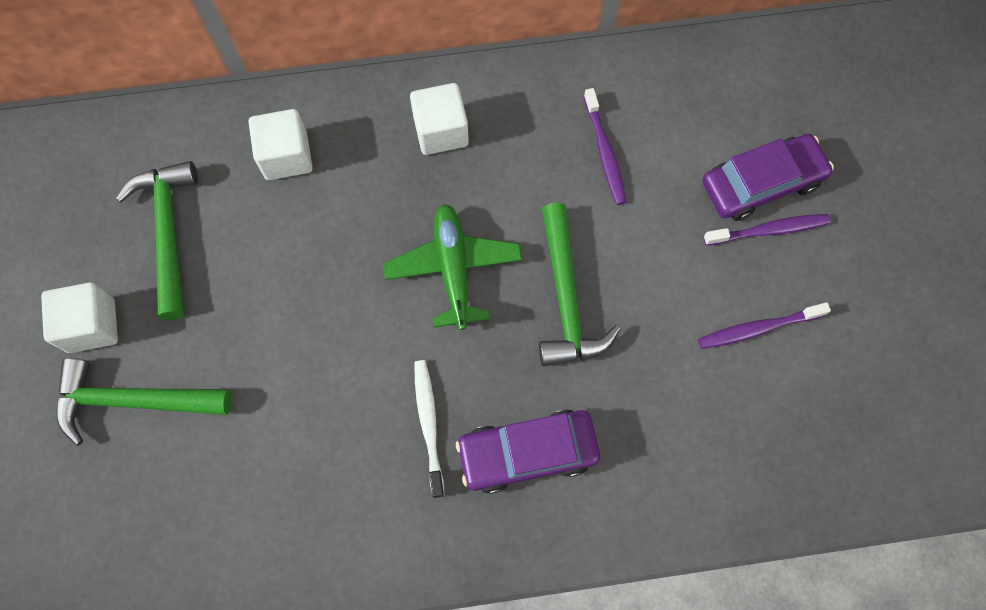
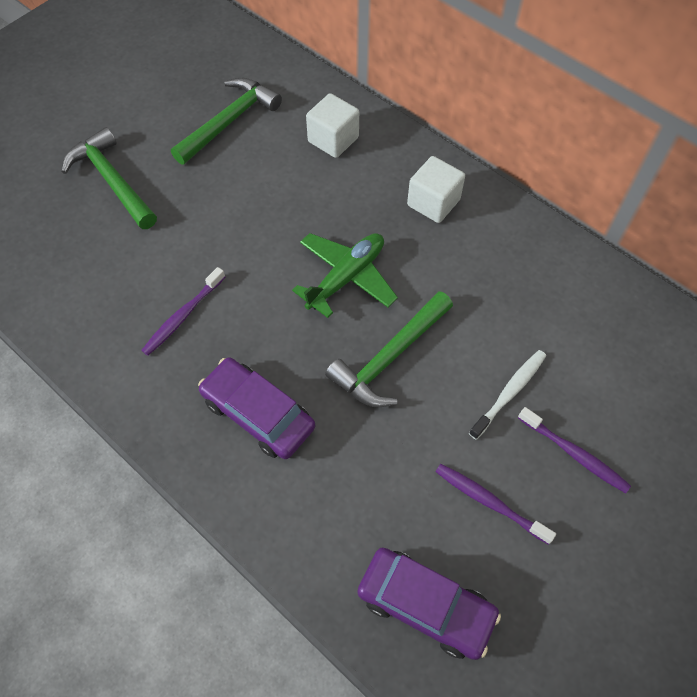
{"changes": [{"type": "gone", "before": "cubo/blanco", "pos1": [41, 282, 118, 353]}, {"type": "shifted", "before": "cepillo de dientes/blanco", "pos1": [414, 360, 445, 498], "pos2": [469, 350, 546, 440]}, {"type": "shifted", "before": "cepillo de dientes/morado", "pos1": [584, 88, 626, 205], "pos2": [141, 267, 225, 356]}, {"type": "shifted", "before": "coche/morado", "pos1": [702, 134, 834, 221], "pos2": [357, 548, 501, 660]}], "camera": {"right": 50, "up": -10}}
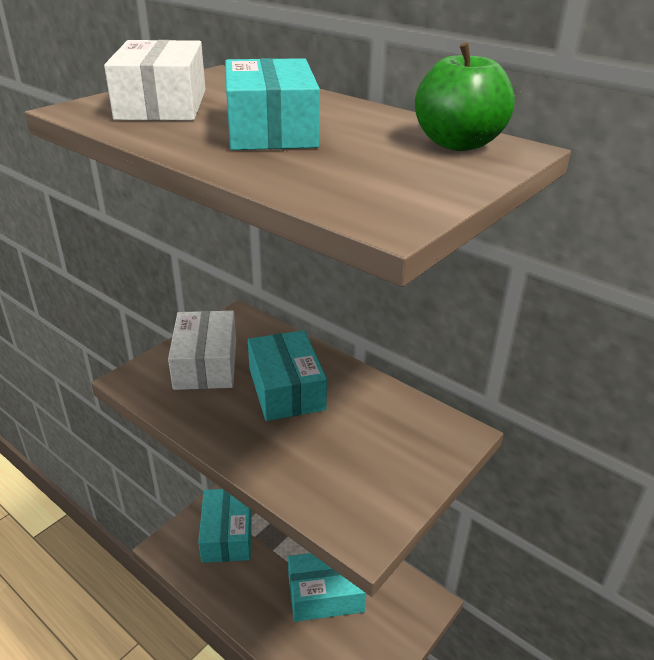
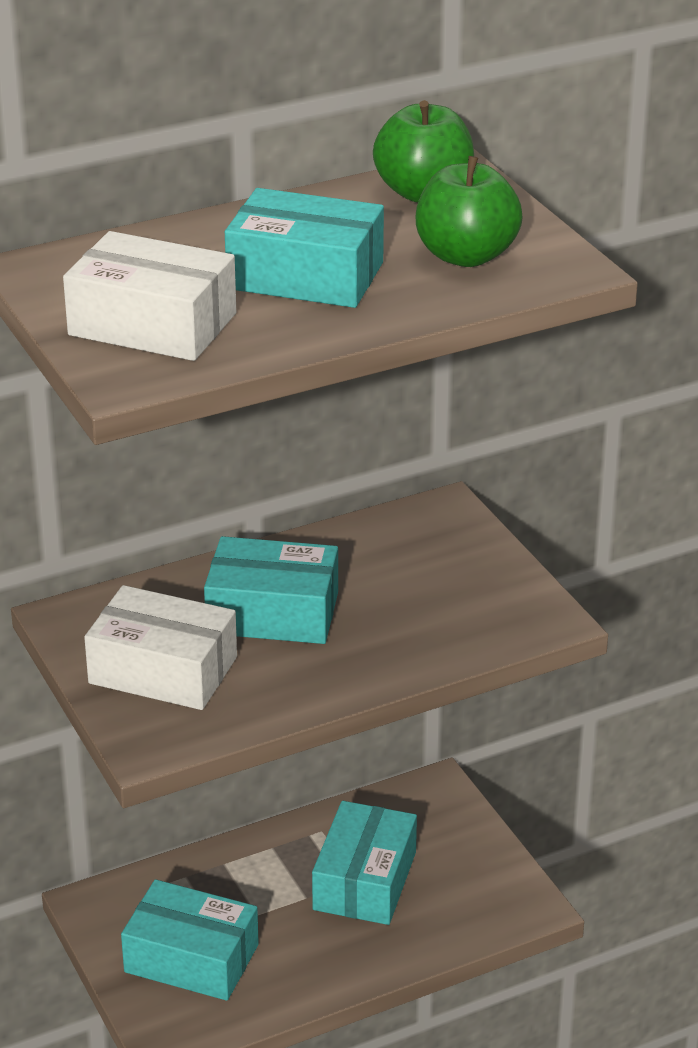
{"changes": [{"type": "new", "after": "manzana/verde", "pos2": [416, 156, 523, 267]}], "camera": {"right": -65, "up": 0}}
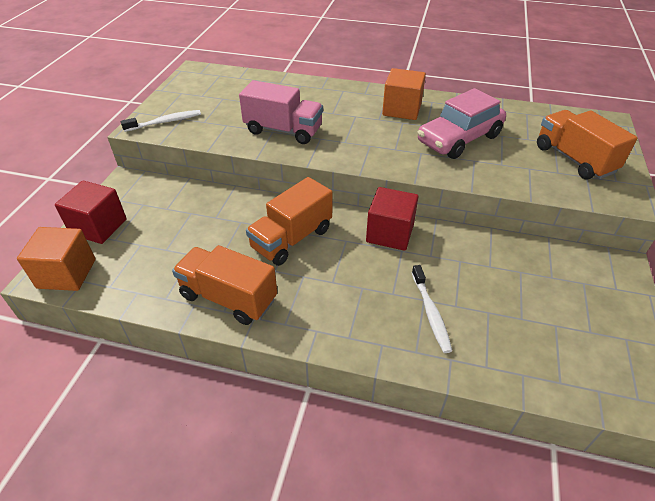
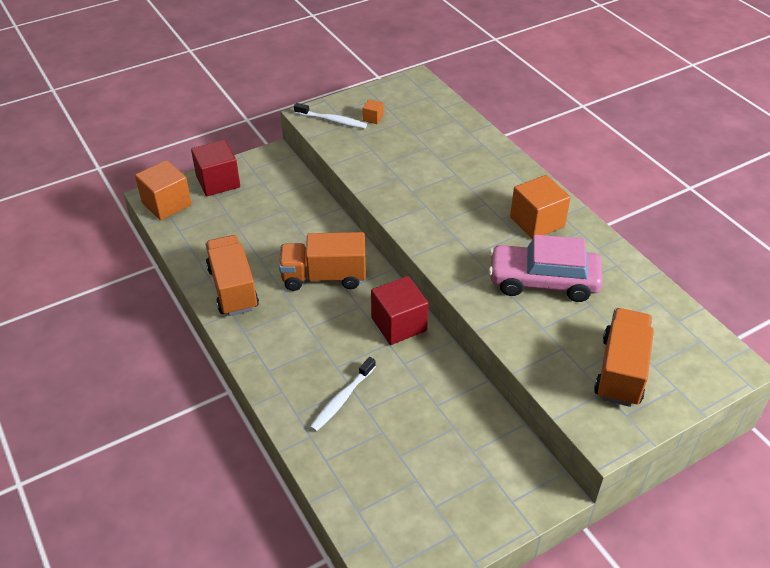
{"changes": [{"type": "gone", "before": "camión/rosa", "pos1": [239, 80, 323, 144]}, {"type": "new", "after": "cubo/naranja", "pos2": [363, 99, 383, 124]}], "camera": {"right": 45, "up": 0}}
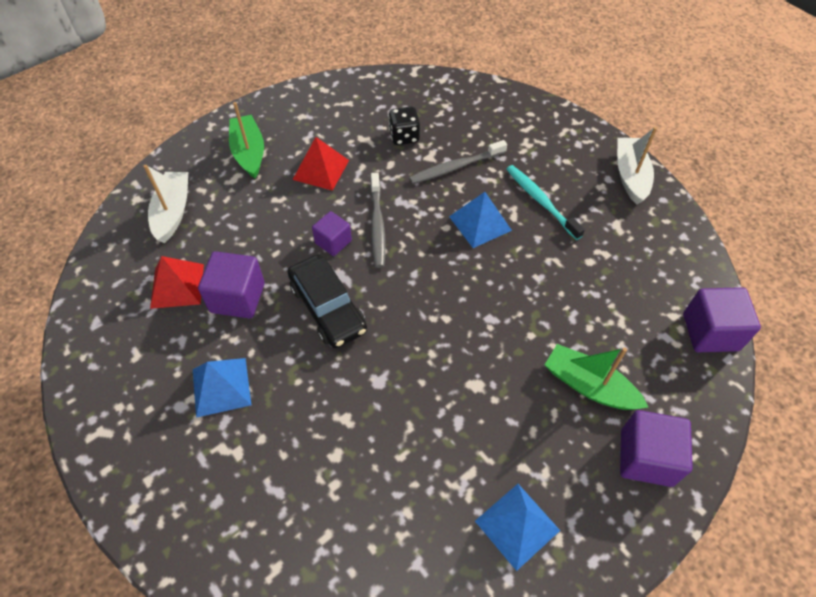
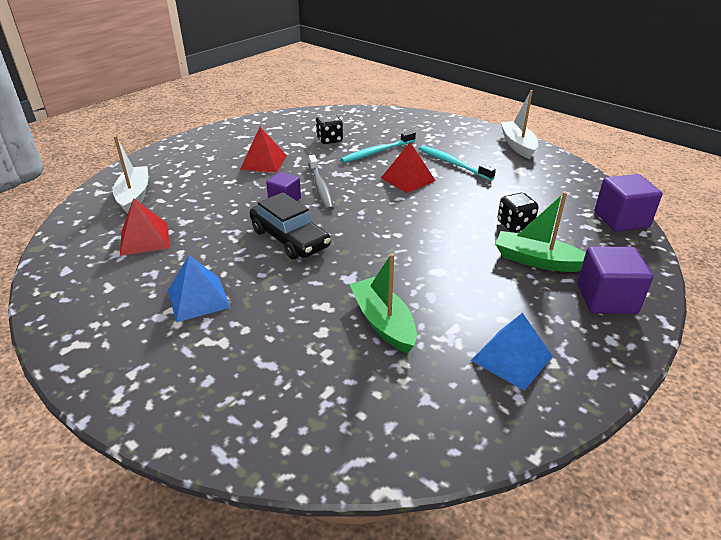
{"changes": [{"type": "gone", "before": "cubo/morado", "pos1": [198, 251, 265, 319]}, {"type": "shifted", "before": "barco/verde", "pos1": [229, 102, 264, 178], "pos2": [349, 253, 417, 353]}, {"type": "repainted", "before": "cepillo de dientes/gris", "after": "cepillo de dientes/turquesa", "pos1": [409, 140, 507, 184], "pos2": [341, 131, 416, 163]}, {"type": "repainted", "before": "pirámide/azul", "after": "pirámide/rojo", "pos1": [449, 192, 512, 248], "pos2": [381, 142, 436, 193]}, {"type": "new", "after": "dado/negro", "pos2": [498, 193, 539, 232]}], "camera": {"right": -10, "up": -20}}
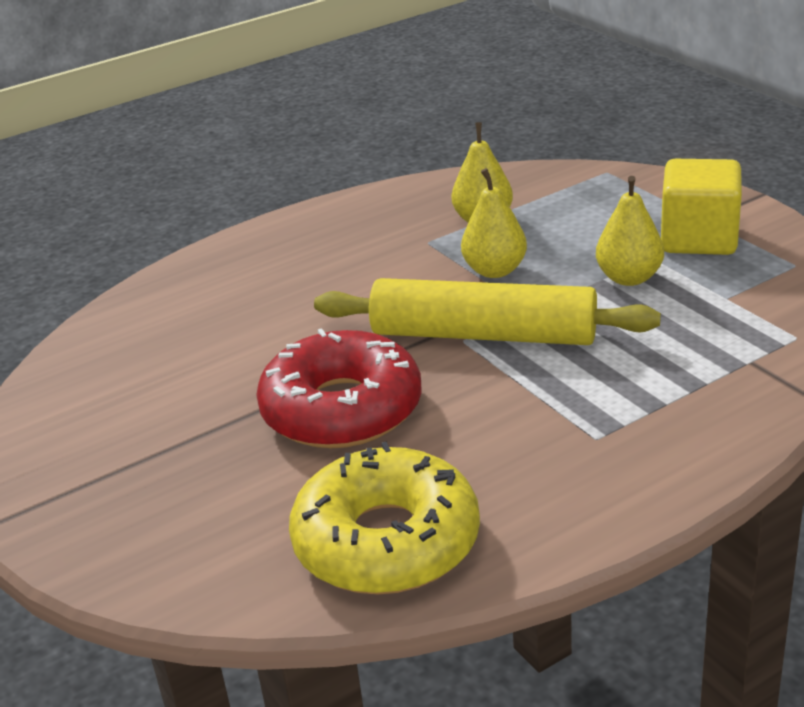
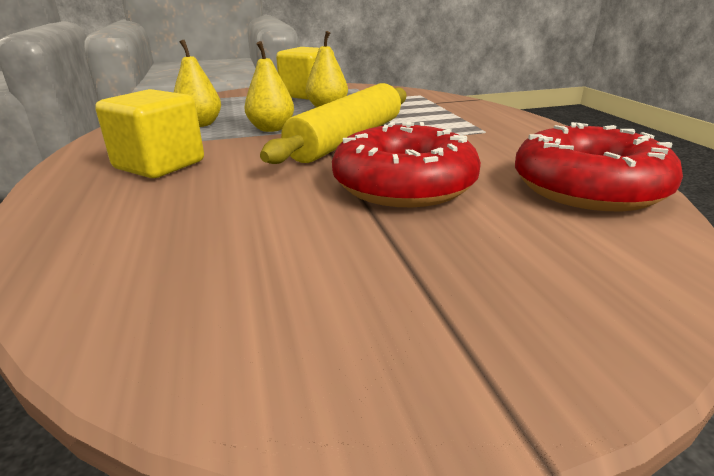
{"changes": [{"type": "repainted", "before": "rosquilla/amarillo", "after": "rosquilla/rojo", "pos1": [289, 441, 480, 594], "pos2": [515, 122, 683, 211]}, {"type": "new", "after": "cubo/amarillo", "pos2": [95, 89, 204, 178]}], "camera": {"right": -75, "up": -5}}
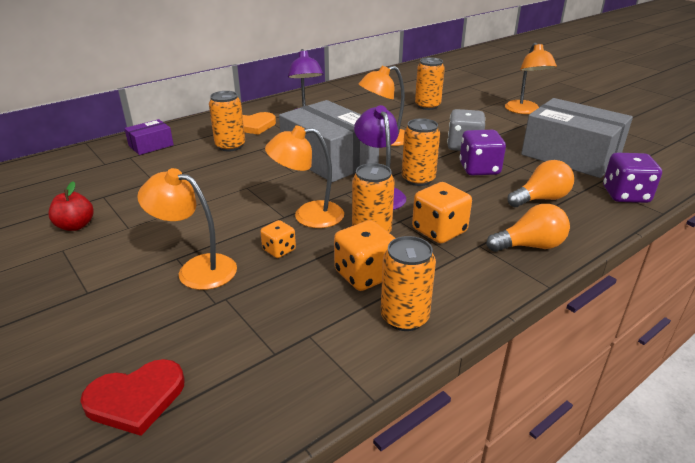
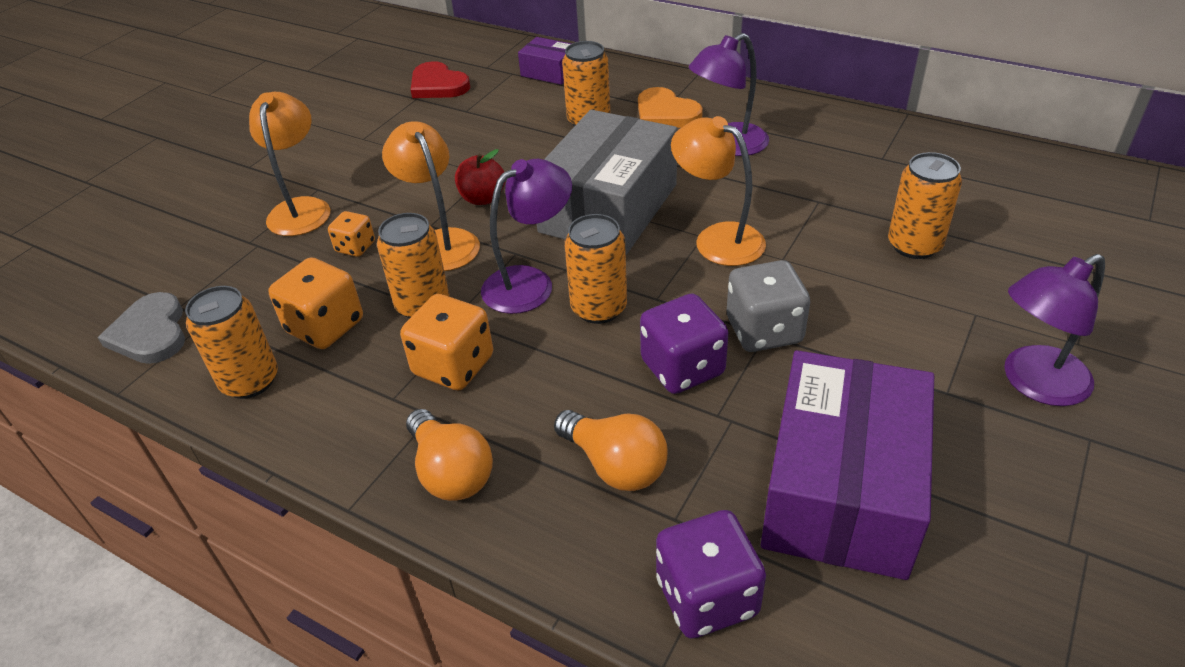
{"changes": [{"type": "shifted", "before": "manzana/rojo", "pos1": [48, 181, 94, 231], "pos2": [455, 149, 505, 205]}, {"type": "shifted", "before": "corazón/rojo", "pos1": [80, 359, 185, 436], "pos2": [411, 61, 470, 98]}, {"type": "repainted", "before": "lámpara/naranja", "after": "lámpara/morado", "pos1": [505, 42, 557, 114], "pos2": [1004, 254, 1105, 406]}, {"type": "repainted", "before": "caja/gris", "after": "caja/morado", "pos1": [521, 98, 633, 178], "pos2": [761, 350, 934, 580]}, {"type": "new", "after": "corazón/gris", "pos2": [98, 292, 185, 364]}], "camera": {"right": 70, "up": 10}}
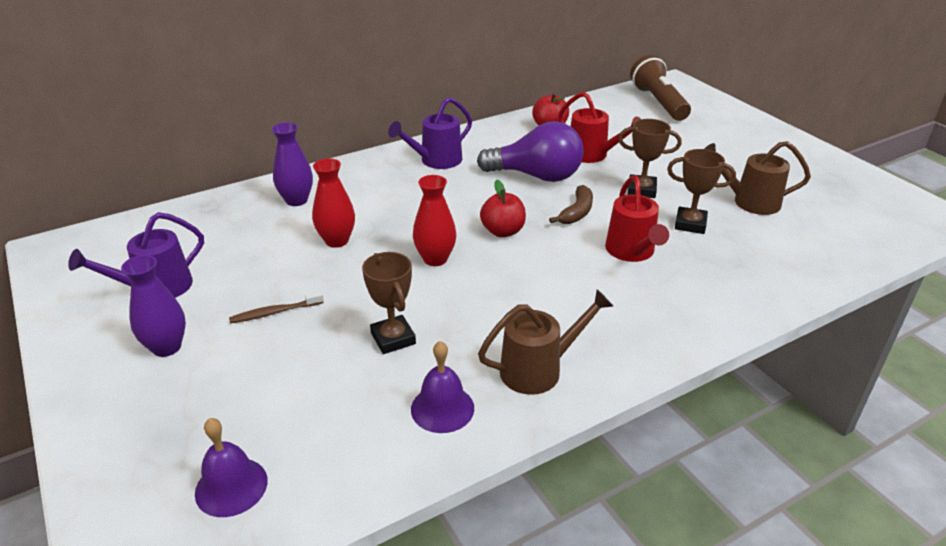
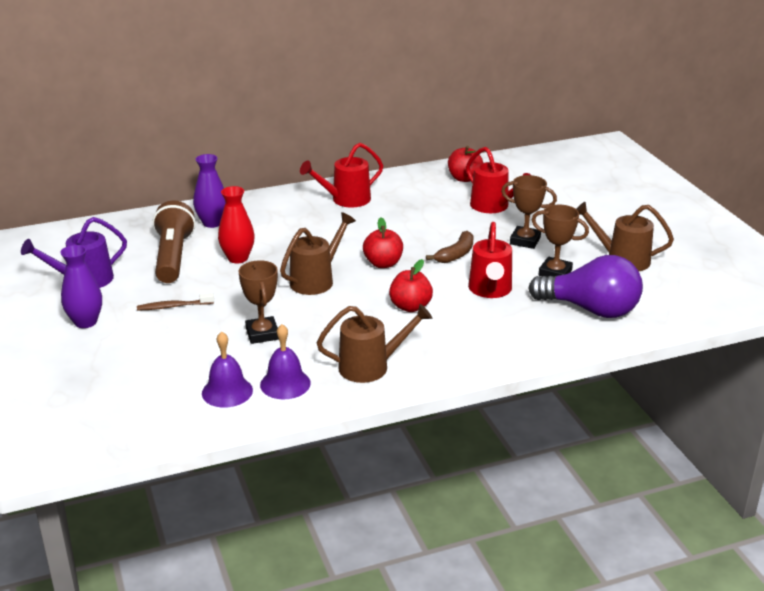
{"changes": [{"type": "shifted", "before": "campana/morado", "pos1": [195, 418, 268, 517], "pos2": [202, 331, 253, 408]}, {"type": "repainted", "before": "regadera/morado", "after": "regadera/rojo", "pos1": [388, 97, 472, 169], "pos2": [300, 143, 383, 208]}, {"type": "swapped", "before": "florero/rojo", "after": "regadera/marrón", "pos1": [413, 175, 456, 266], "pos2": [280, 212, 356, 295]}, {"type": "shifted", "before": "bombilla/morado", "pos1": [477, 121, 583, 182], "pos2": [528, 255, 643, 318]}, {"type": "shifted", "before": "lámpara de mano/marrón", "pos1": [630, 55, 691, 121], "pos2": [153, 201, 196, 283]}, {"type": "new", "after": "manzana/rojo", "pos2": [389, 259, 433, 312]}], "camera": {"right": 10, "up": -5}}
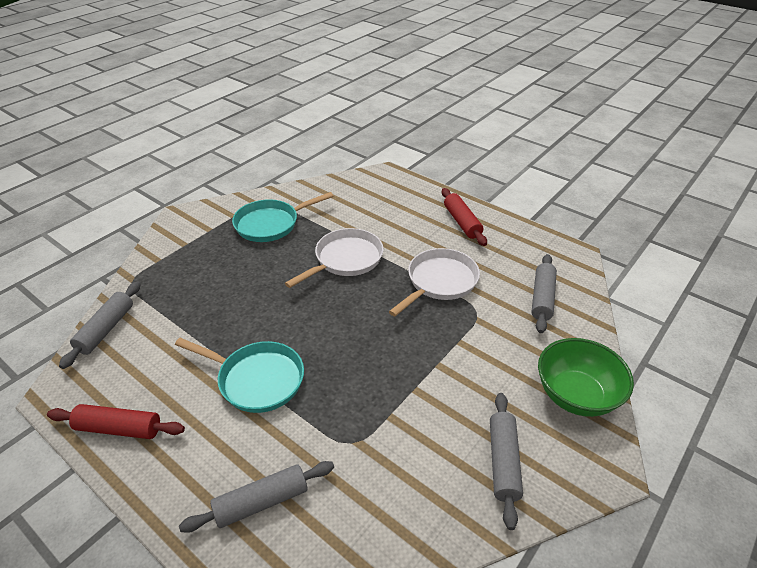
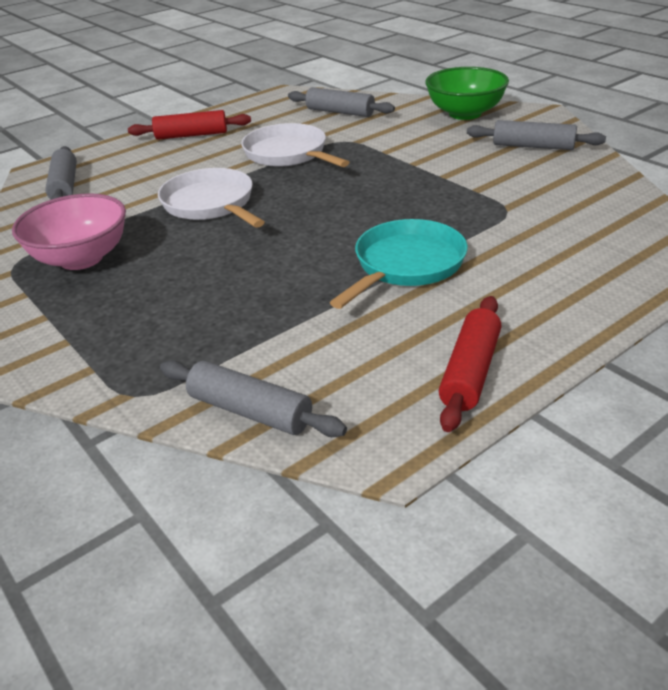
{"changes": [{"type": "shifted", "before": "rodillo/gris", "pos1": [179, 461, 334, 533], "pos2": [45, 146, 77, 200]}, {"type": "swapped", "before": "sartén/turquesa", "after": "cuenco/rosa", "pos1": [232, 192, 334, 242], "pos2": [12, 193, 126, 270]}], "camera": {"right": -75, "up": -5}}
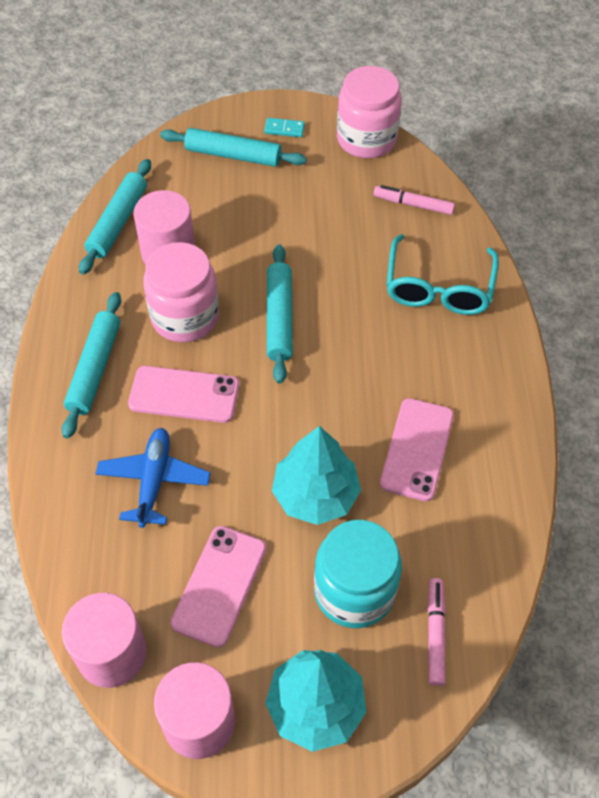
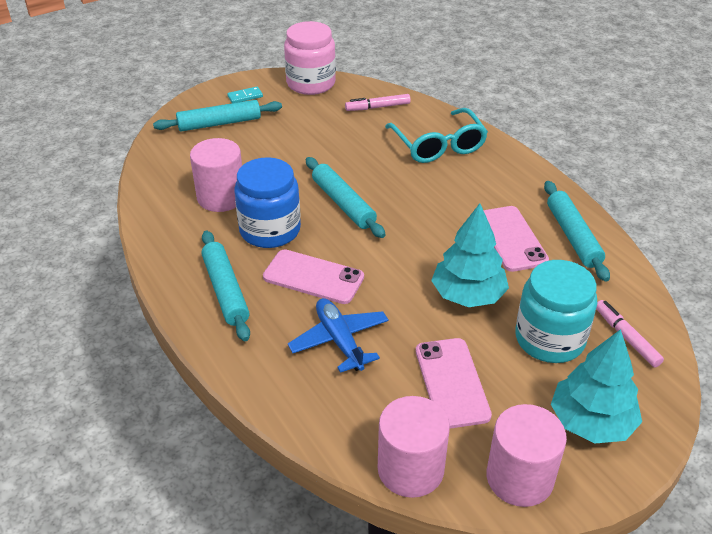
{"changes": [{"type": "shifted", "before": "rodillo/turquesa", "pos1": [79, 159, 151, 275], "pos2": [544, 181, 610, 282]}, {"type": "rotated", "before": "móvil/rosa", "pos1": [128, 366, 239, 423], "pos2": [263, 249, 364, 304], "turn": 45}, {"type": "repainted", "before": "tarro/rosa", "after": "tarro/azul", "pos1": [143, 242, 219, 342], "pos2": [234, 157, 301, 248]}], "camera": {"right": -30, "up": -15}}
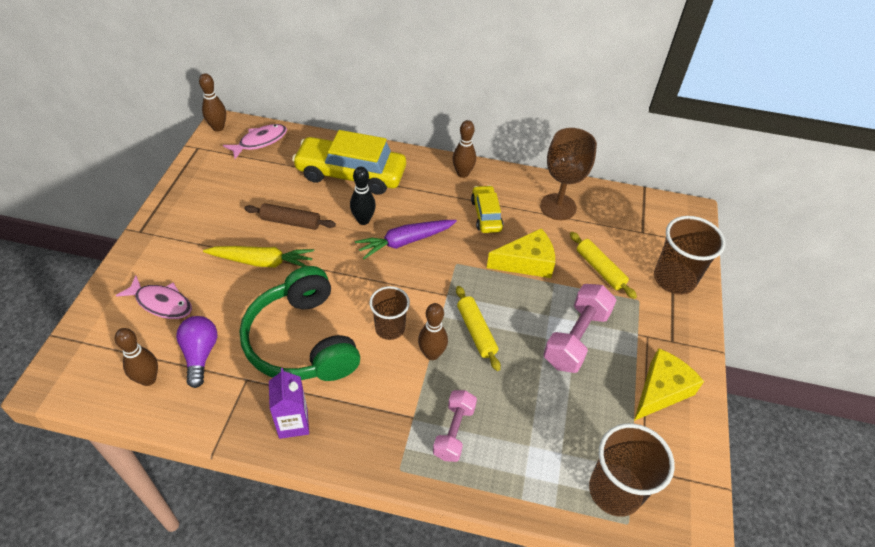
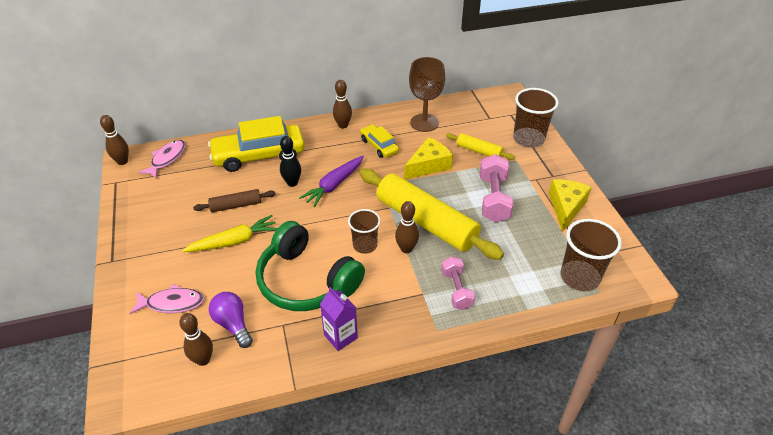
{"changes": [{"type": "scaled", "before": "rodillo/amarillo", "pos1": [456, 286, 501, 371], "pos2": [360, 169, 504, 260], "scale": 2.14}], "camera": {"right": -25, "up": -5}}
